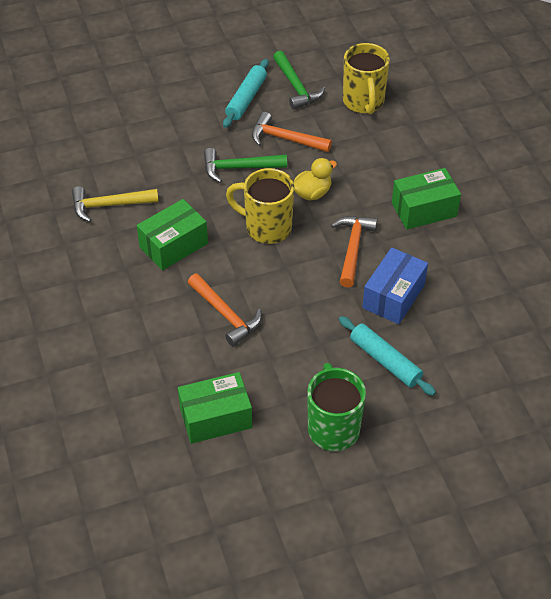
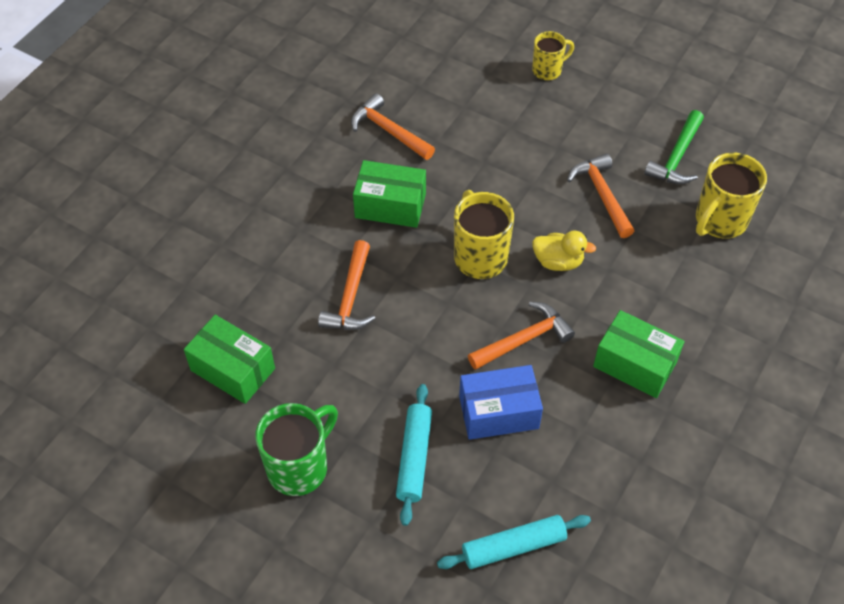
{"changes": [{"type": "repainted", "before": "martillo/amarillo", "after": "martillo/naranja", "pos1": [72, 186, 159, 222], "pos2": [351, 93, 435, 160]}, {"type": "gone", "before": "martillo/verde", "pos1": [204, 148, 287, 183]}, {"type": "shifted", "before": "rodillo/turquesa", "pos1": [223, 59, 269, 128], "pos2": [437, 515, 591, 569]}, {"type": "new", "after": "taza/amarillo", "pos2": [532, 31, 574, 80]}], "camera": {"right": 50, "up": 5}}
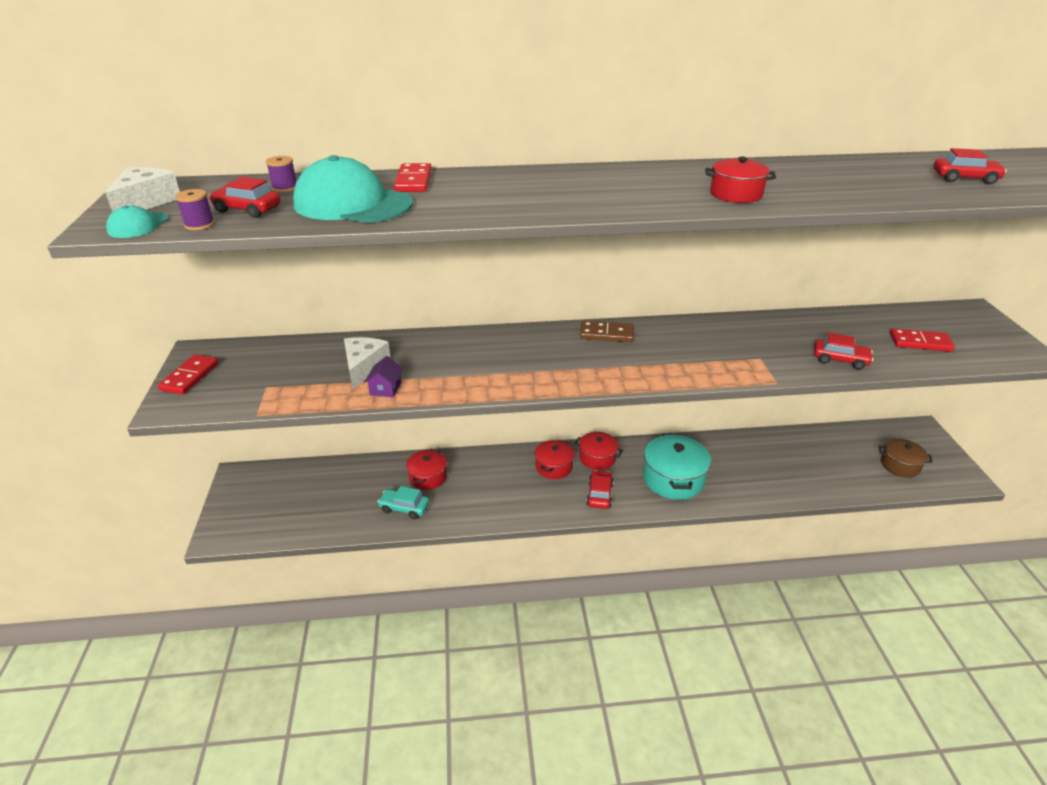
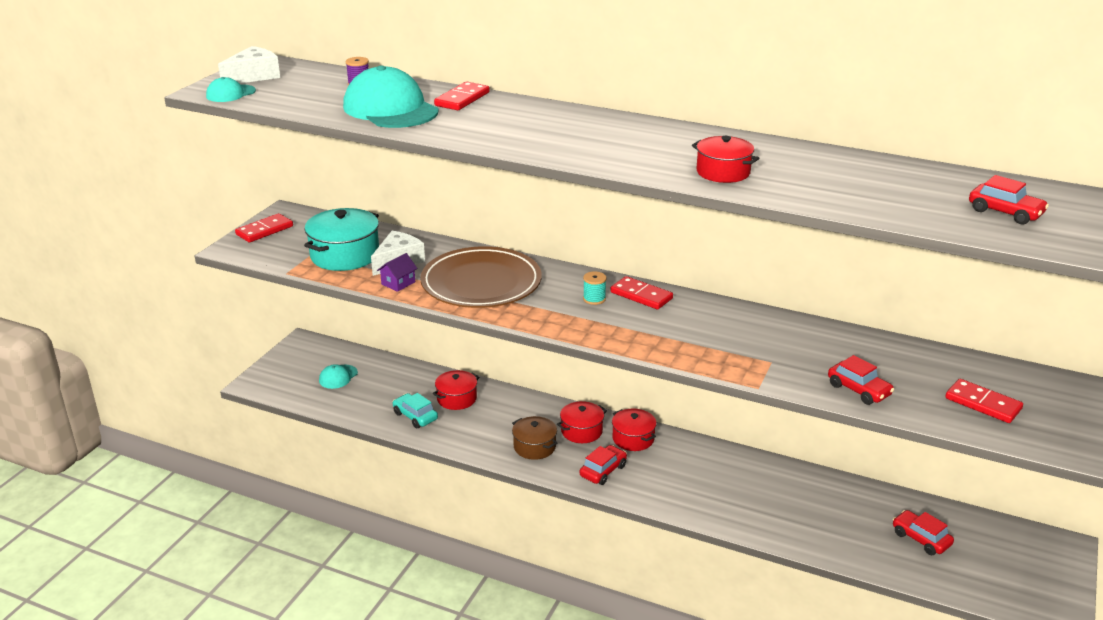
{"changes": [{"type": "gone", "before": "carrete/morado", "pos1": [175, 189, 215, 230]}, {"type": "shifted", "before": "coche/rojo", "pos1": [209, 177, 280, 218], "pos2": [893, 510, 954, 555]}, {"type": "repainted", "before": "ficha de dominó/marrón", "after": "ficha de dominó/rojo", "pos1": [580, 321, 634, 342], "pos2": [610, 276, 673, 309]}, {"type": "shifted", "before": "olla/turquesa", "pos1": [643, 434, 711, 500], "pos2": [304, 208, 379, 271]}, {"type": "shifted", "before": "olla/marrón", "pos1": [879, 439, 932, 478], "pos2": [512, 416, 558, 460]}, {"type": "new", "after": "gorra/turquesa", "pos2": [319, 364, 358, 389]}, {"type": "new", "after": "plato/marrón", "pos2": [420, 246, 542, 308]}, {"type": "new", "after": "carrete/turquesa", "pos2": [583, 271, 607, 305]}], "camera": {"right": 30, "up": -5}}
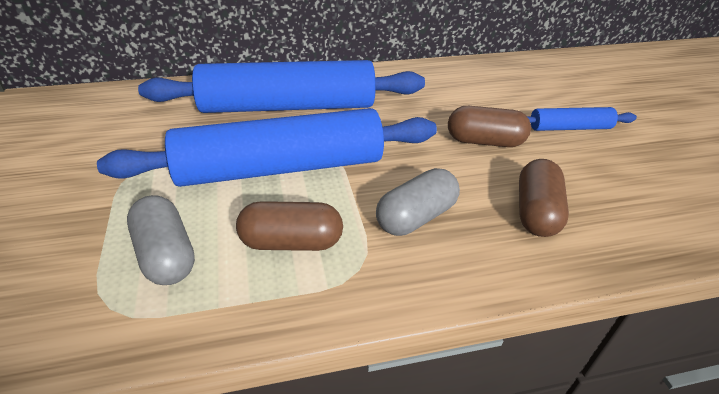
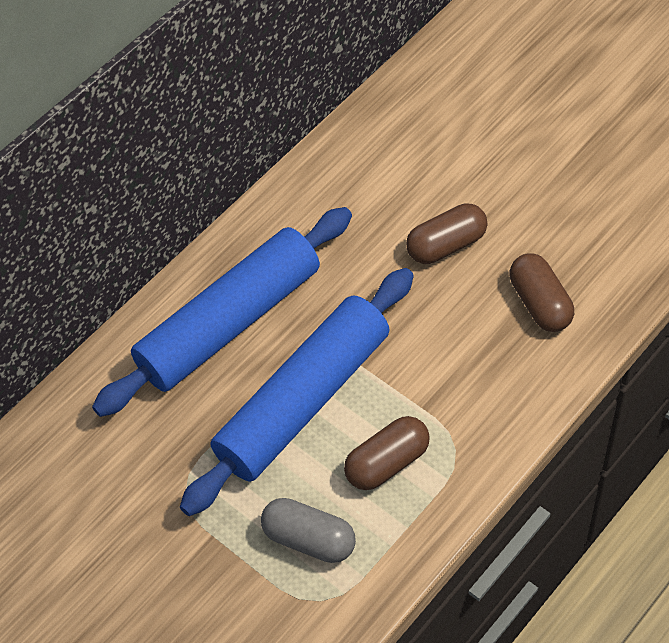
{"changes": [{"type": "gone", "before": "cápsula/gris", "pos1": [376, 168, 460, 236]}, {"type": "gone", "before": "rodillo/azul", "pos1": [527, 107, 637, 131]}], "camera": {"right": -30, "up": 15}}
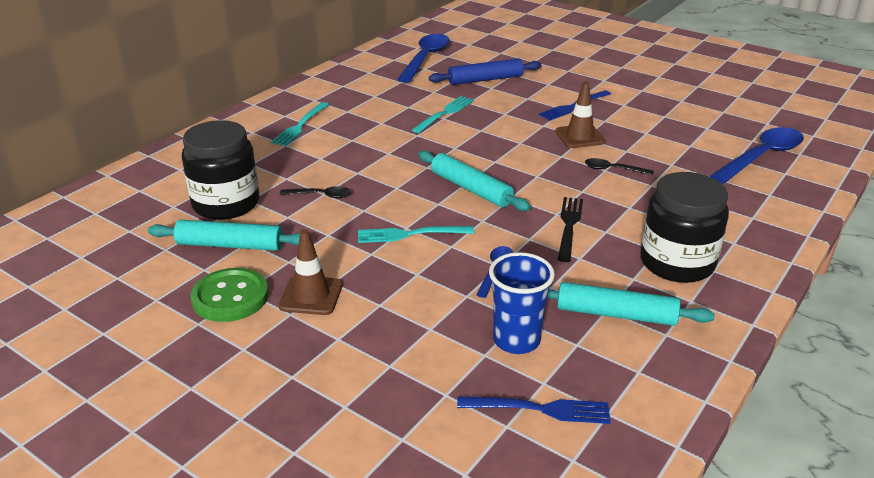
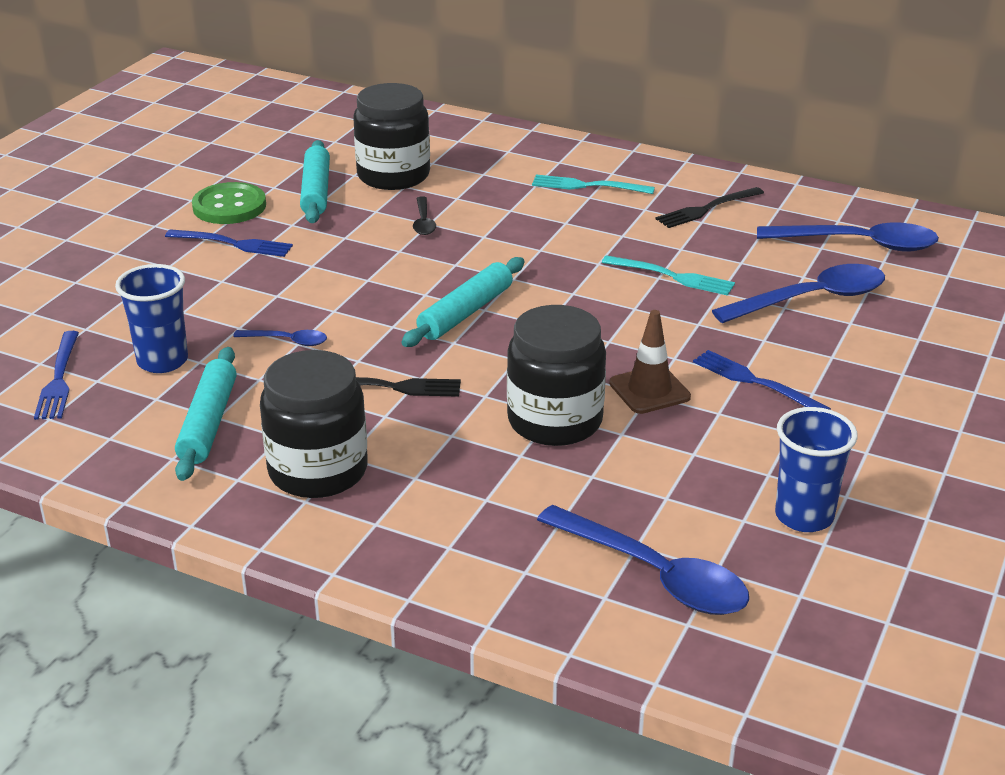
{"changes": [{"type": "swapped", "before": "cono de tráfico/marrón", "after": "tenedor/azul", "pos1": [279, 229, 343, 315], "pos2": [165, 229, 293, 257]}, {"type": "gone", "before": "tenedor/turquesa", "pos1": [358, 226, 474, 243]}, {"type": "swapped", "before": "rodillo/azul", "after": "cuchara/azul", "pos1": [429, 58, 541, 85], "pos2": [712, 264, 885, 323]}, {"type": "swapped", "before": "cuchara/negro", "after": "tarro/negro", "pos1": [585, 158, 654, 175], "pos2": [507, 305, 606, 446]}, {"type": "new", "after": "tenedor/negro", "pos2": [655, 187, 764, 228]}, {"type": "new", "after": "vaso/azul", "pos2": [775, 407, 858, 532]}], "camera": {"right": 80, "up": 0}}
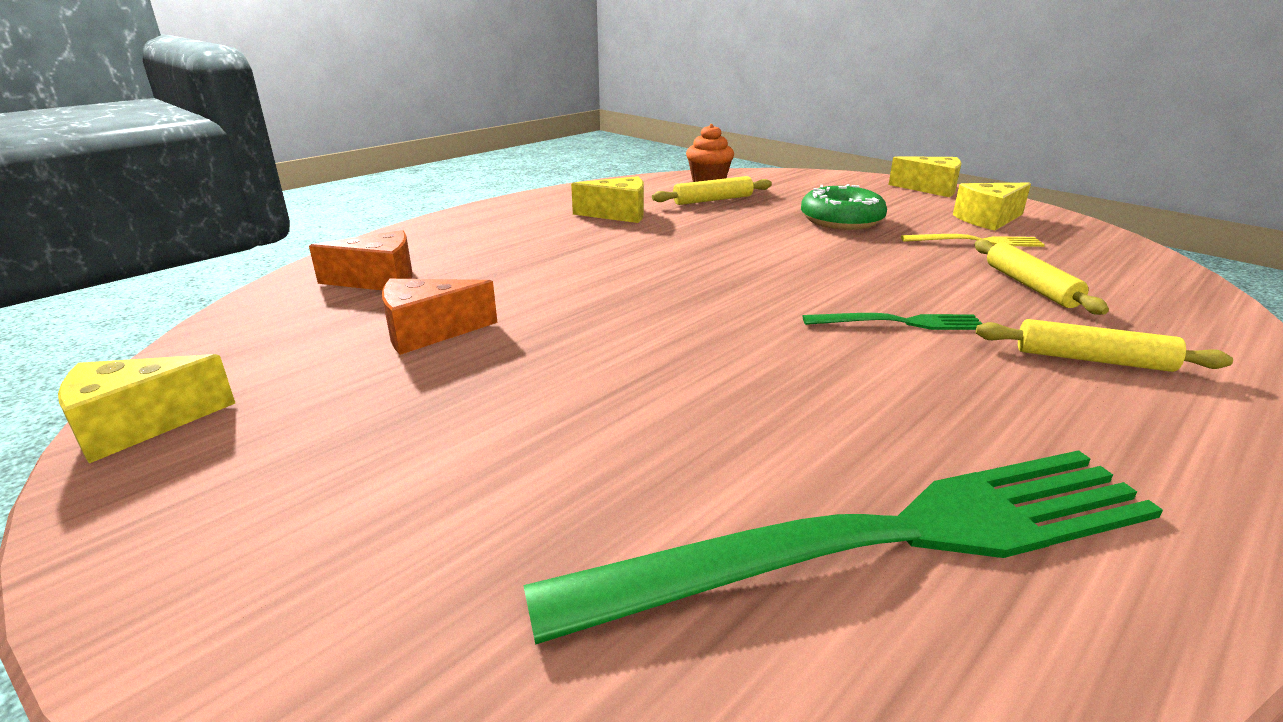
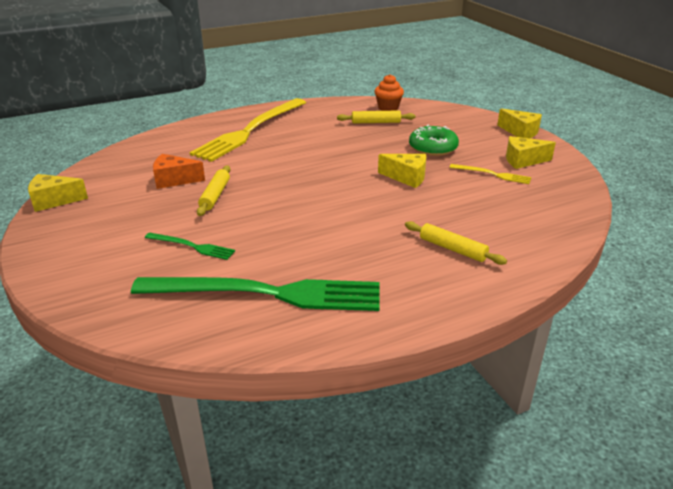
{"changes": [{"type": "gone", "before": "queso/naranja", "pos1": [309, 230, 413, 290]}, {"type": "shifted", "before": "queso/amarillo", "pos1": [571, 176, 644, 223], "pos2": [378, 154, 426, 188]}, {"type": "shifted", "before": "tenedor/verde", "pos1": [802, 313, 983, 330], "pos2": [145, 232, 235, 260]}, {"type": "shifted", "before": "rodillo/amarillo", "pos1": [975, 239, 1109, 315], "pos2": [197, 165, 230, 216]}, {"type": "new", "after": "tenedor/amarillo", "pos2": [189, 98, 306, 162]}], "camera": {"right": 20, "up": 5}}
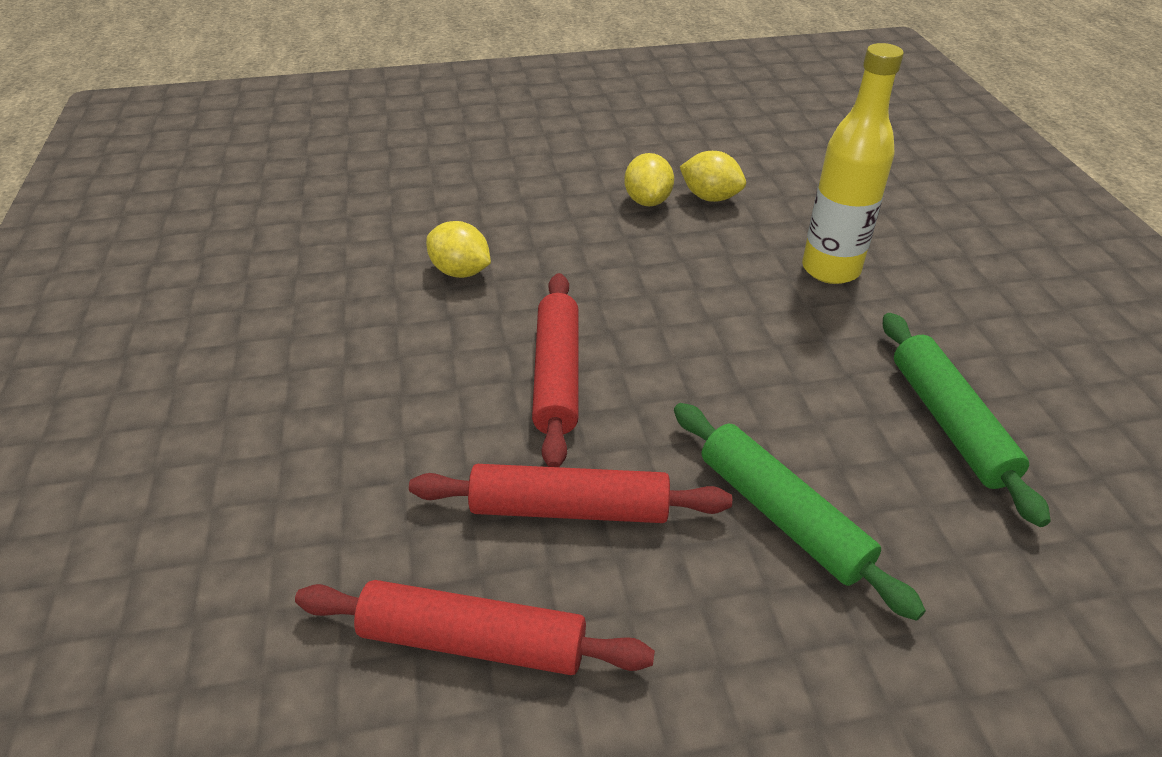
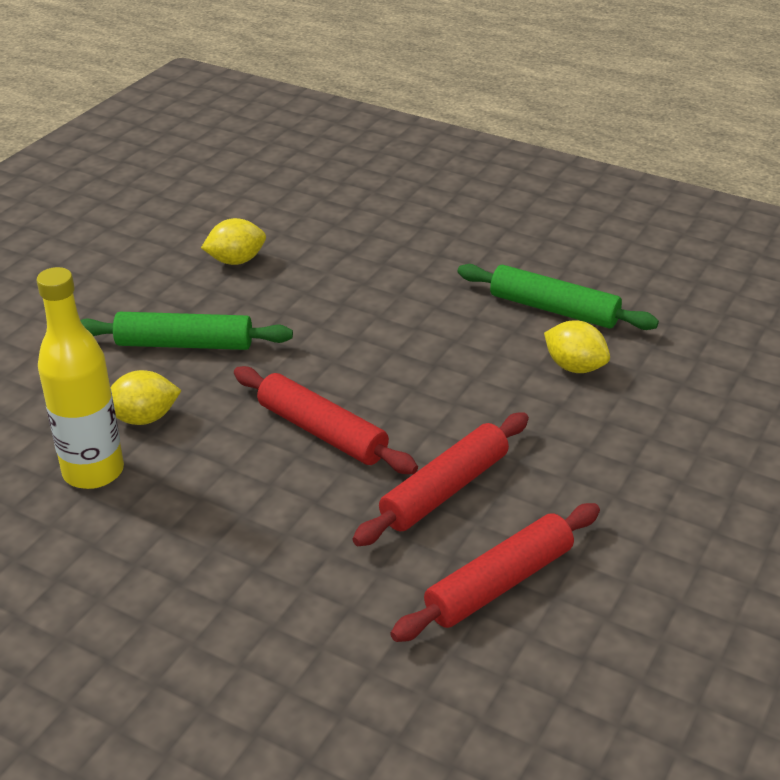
{"changes": [{"type": "shifted", "before": "limón/amarillo", "pos1": [624, 153, 674, 206], "pos2": [544, 320, 610, 373]}, {"type": "shifted", "before": "rodillo/verde", "pos1": [674, 403, 926, 621], "pos2": [80, 312, 293, 350]}, {"type": "shifted", "before": "botella/amarillo", "pos1": [802, 43, 904, 284], "pos2": [37, 267, 124, 489]}], "camera": {"right": -50, "up": -5}}
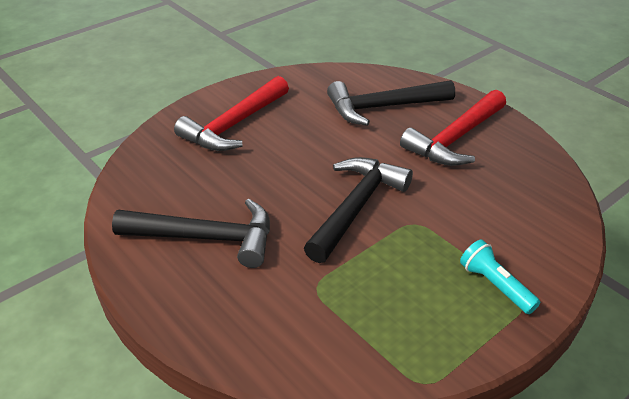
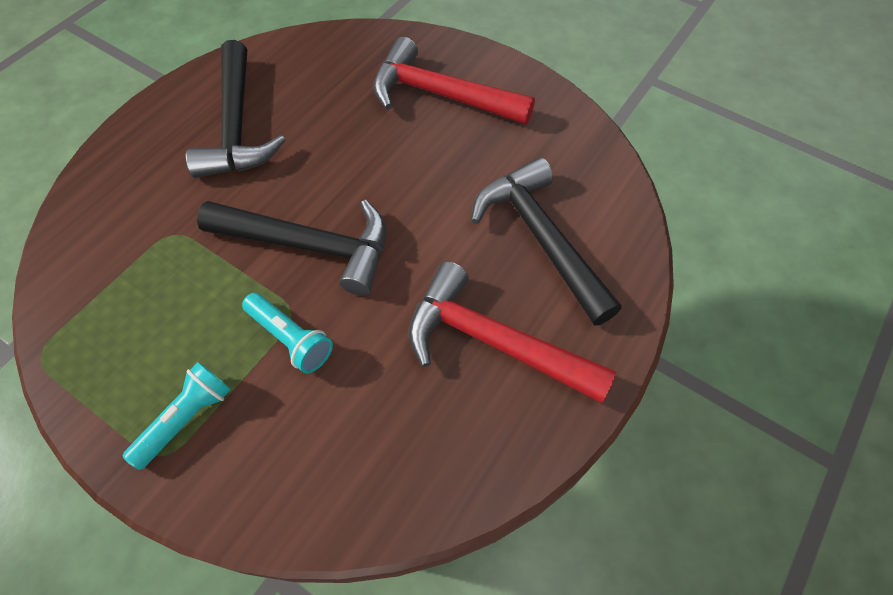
{"changes": [{"type": "new", "after": "lámpara de mano/turquesa", "pos2": [242, 293, 333, 373]}], "camera": {"right": 75, "up": 20}}
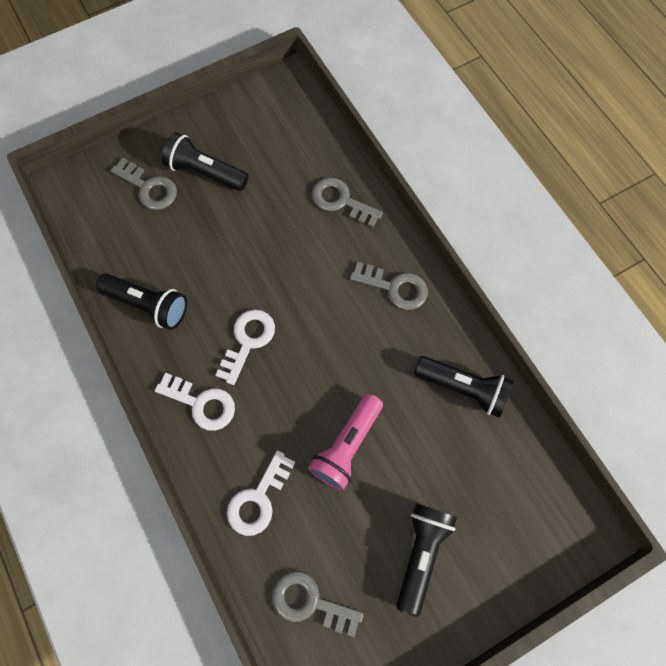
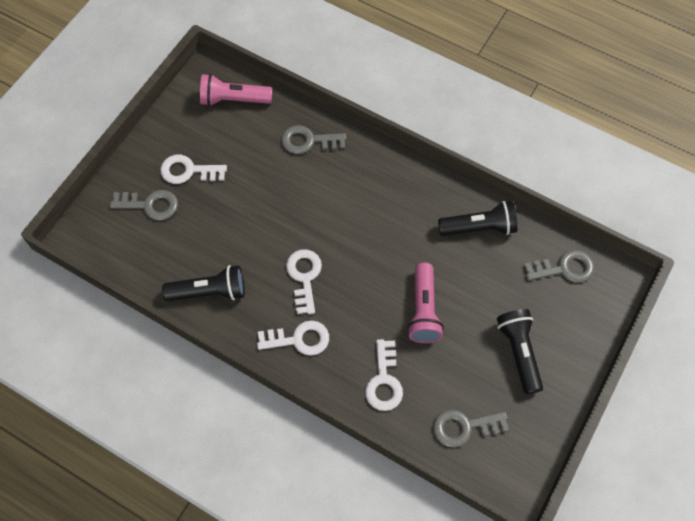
{"changes": [{"type": "swapped", "before": "lámpara de mano/negro", "after": "llave/blanco", "pos1": [162, 132, 249, 191], "pos2": [160, 155, 227, 184]}, {"type": "shifted", "before": "llave/gris", "pos1": [350, 262, 428, 310], "pos2": [524, 250, 594, 283]}, {"type": "new", "after": "lámpara de mano/rosa", "pos2": [200, 74, 272, 106]}], "camera": {"right": -30, "up": -5}}
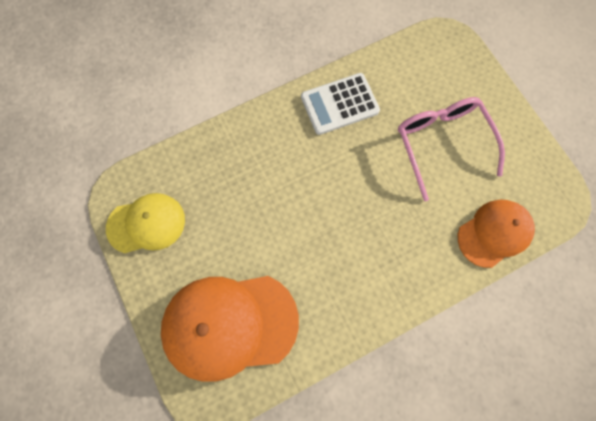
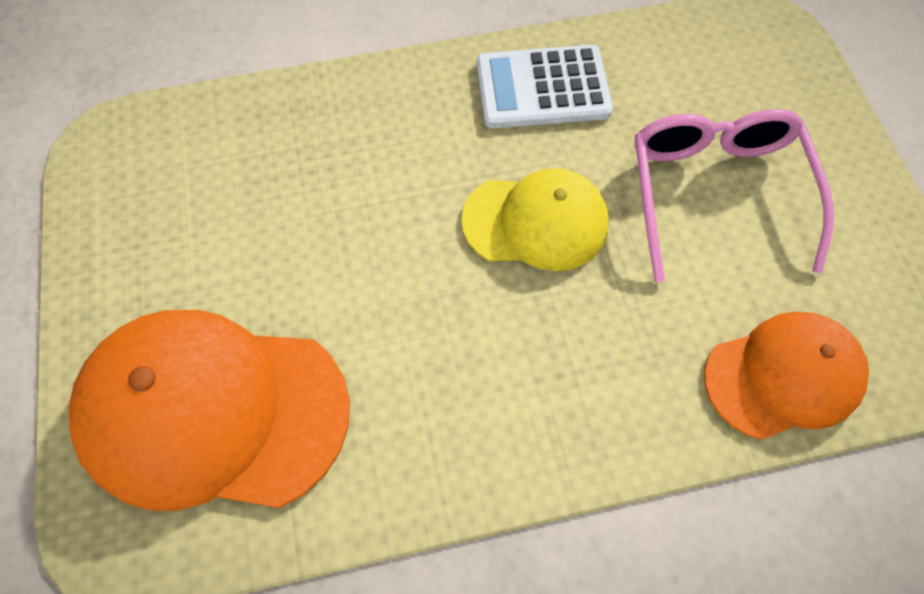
{"changes": [{"type": "shifted", "before": "gorra/amarillo", "pos1": [106, 193, 185, 253], "pos2": [461, 168, 609, 271]}], "camera": {"right": 15, "up": -10}}
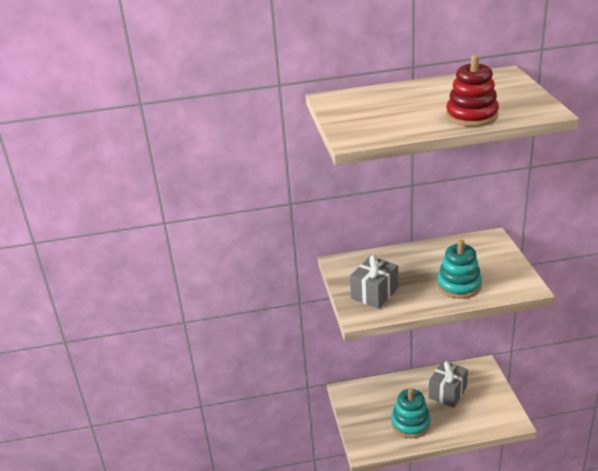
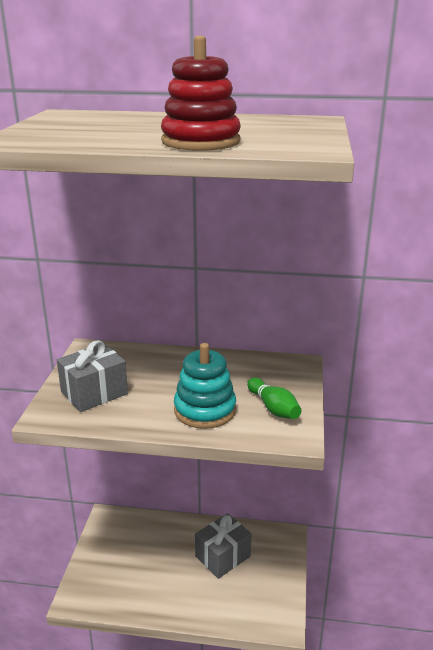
{"changes": [{"type": "gone", "before": "juguete apilable/turquesa", "pos1": [391, 388, 431, 438]}, {"type": "new", "after": "bolo/verde", "pos2": [247, 377, 301, 419]}], "camera": {"right": 15, "up": -5}}
